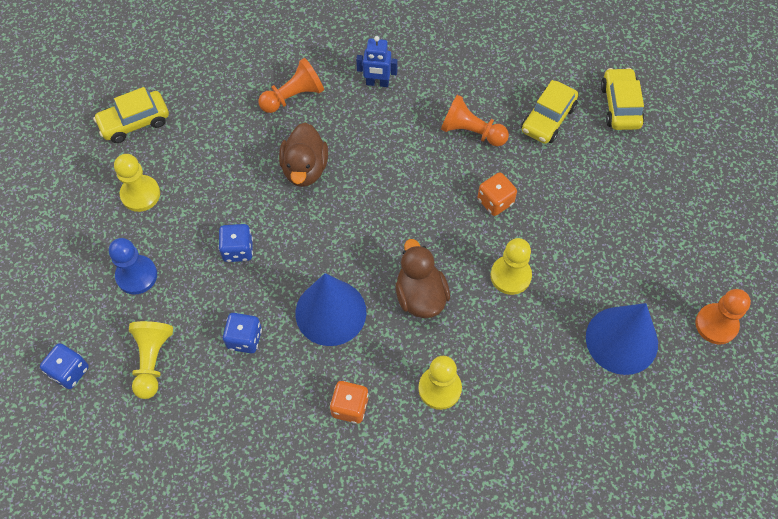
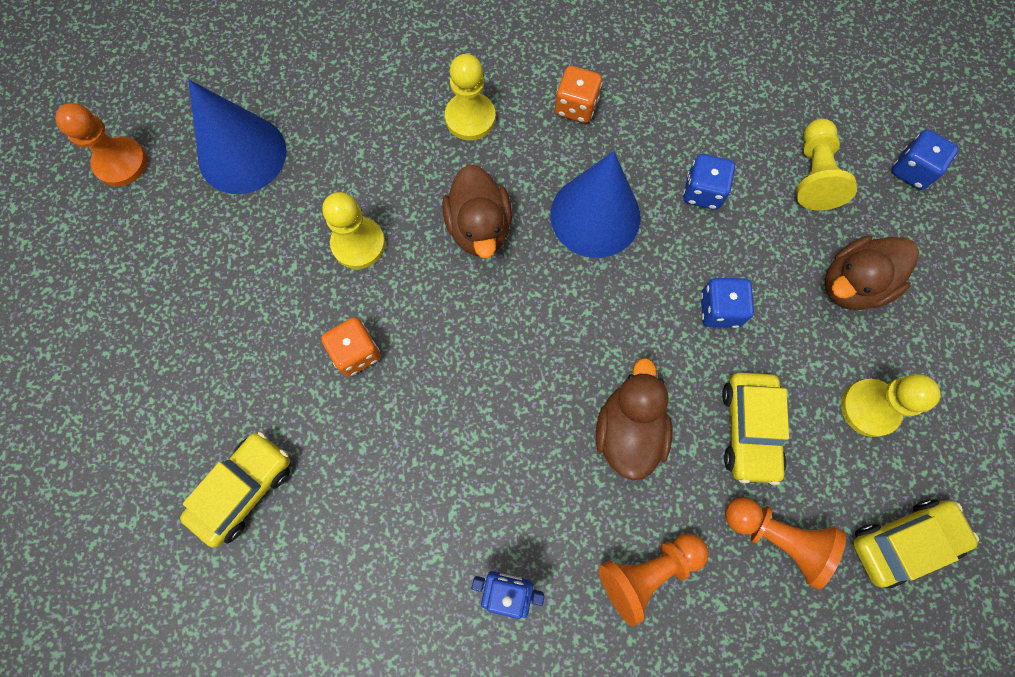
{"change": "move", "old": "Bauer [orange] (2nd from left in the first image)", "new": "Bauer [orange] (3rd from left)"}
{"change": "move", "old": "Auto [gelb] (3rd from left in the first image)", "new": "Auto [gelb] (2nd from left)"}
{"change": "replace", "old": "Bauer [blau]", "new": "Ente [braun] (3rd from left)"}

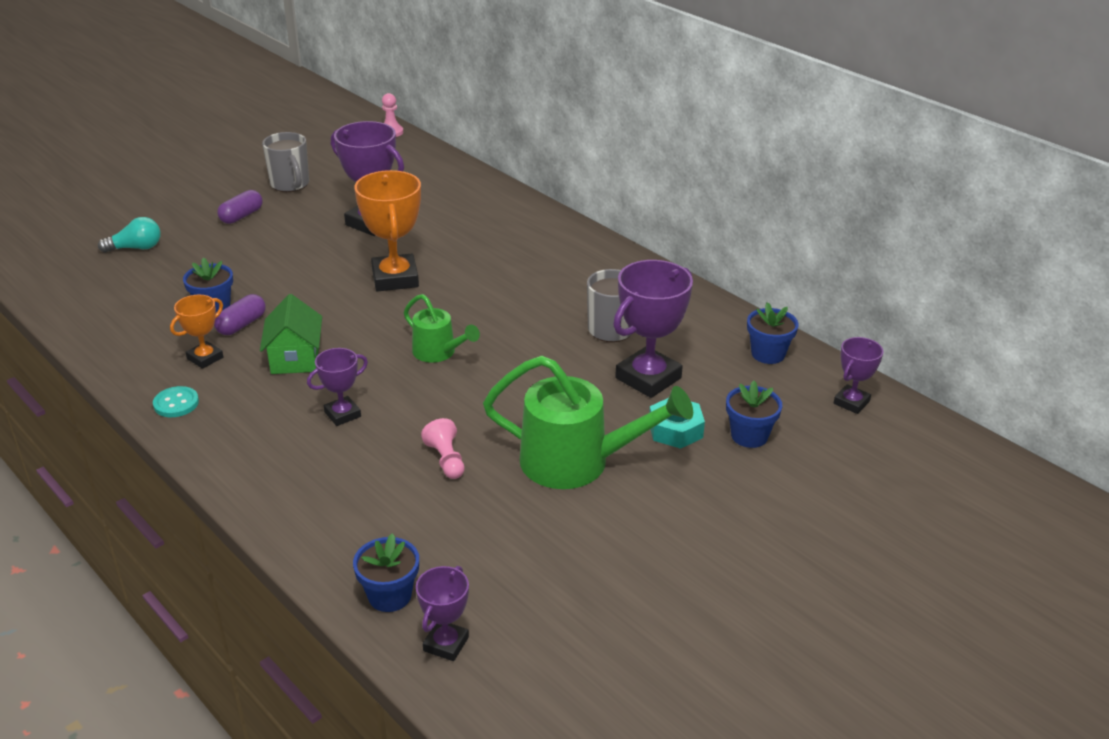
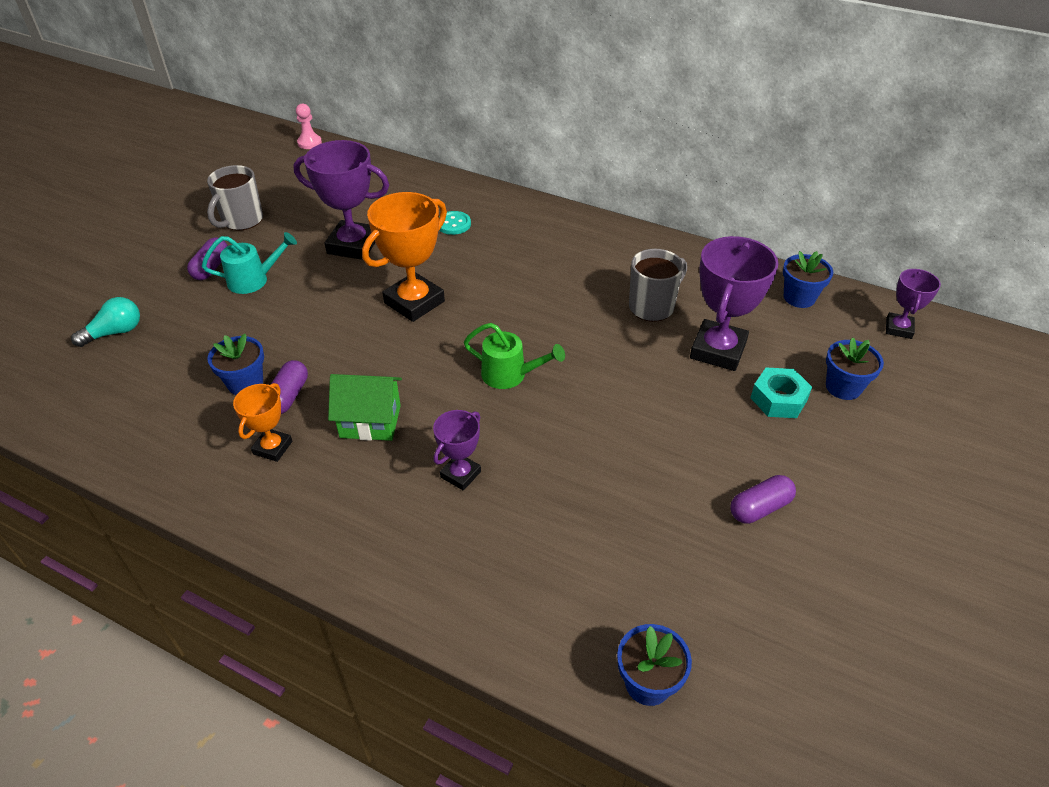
{"change": "delete", "old": "Pokal [lila] (3rd from left)"}
{"change": "delete", "old": "Bauer [rosa] (2nd from left)"}
{"change": "delete", "old": "Gießkanne [grün] (2nd from left)"}
{"change": "insert", "new": "Gießkanne [türkis]"}
{"change": "insert", "new": "Kapsel [lila] (3rd from left)"}
{"change": "move", "old": "Knopf [türkis]"}
{"change": "rotate", "old": "Haus [grün]", "degrees": -60}
{"change": "rotate", "old": "Tasse [grau] (1st from left)", "degrees": 75}
{"change": "rotate", "old": "Pokal [orange] (2nd from left)", "degrees": 75}

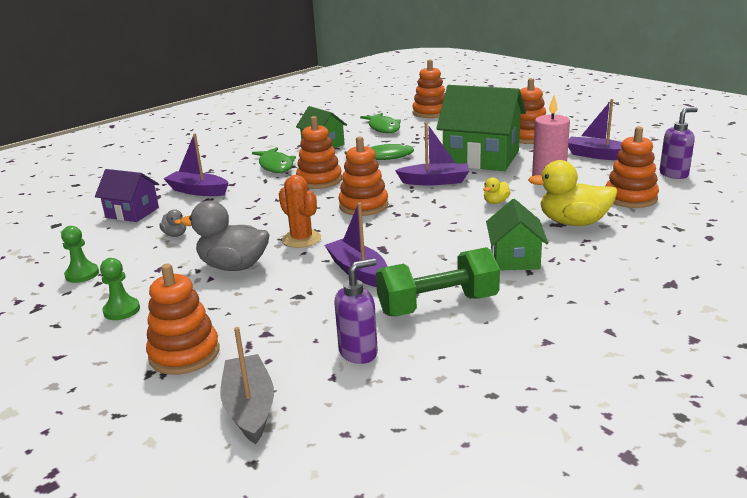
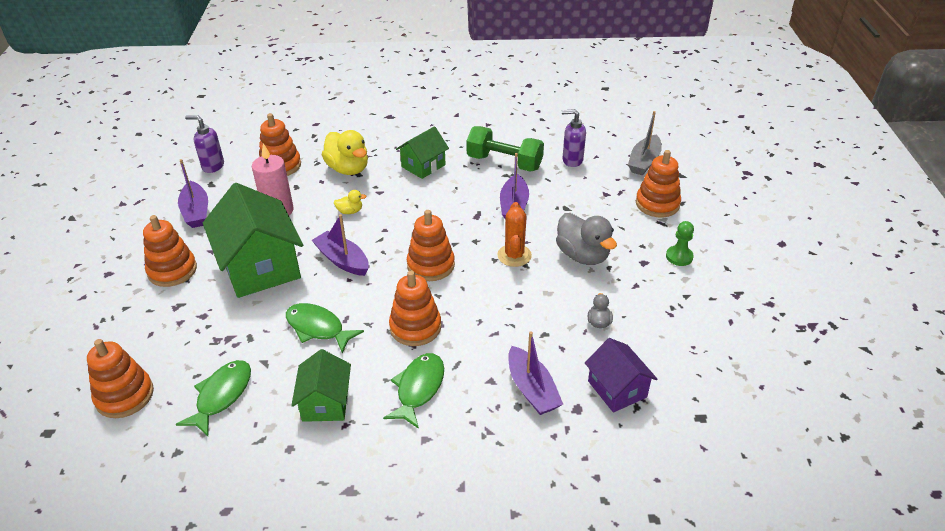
{"change": "delete", "old": "Bauer [grün] (1st from left)"}

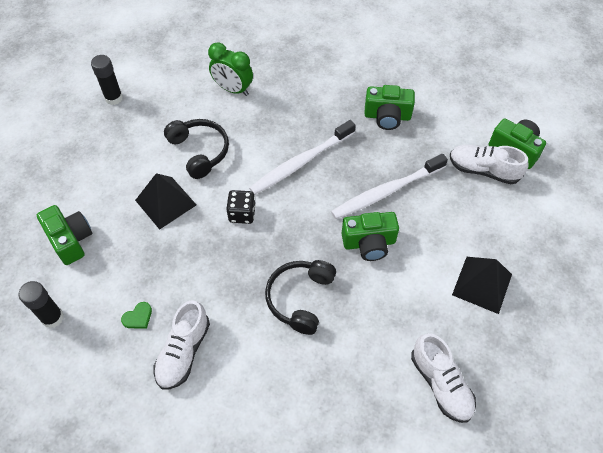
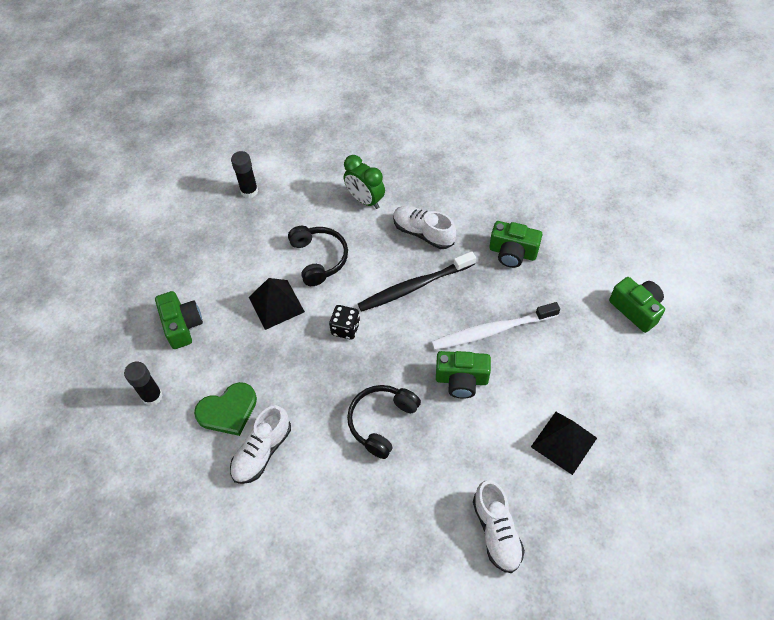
{"change": "move", "old": "Schuh [weiß] (3rd from left in the first image)", "new": "Schuh [weiß] (2nd from left)"}
{"change": "recolor", "old": "Zahnbürste [weiß] (1st from left)", "new": "Zahnbürste [schwarz]"}
{"change": "resize", "old": "Herz [grün]", "factor": 2.07}

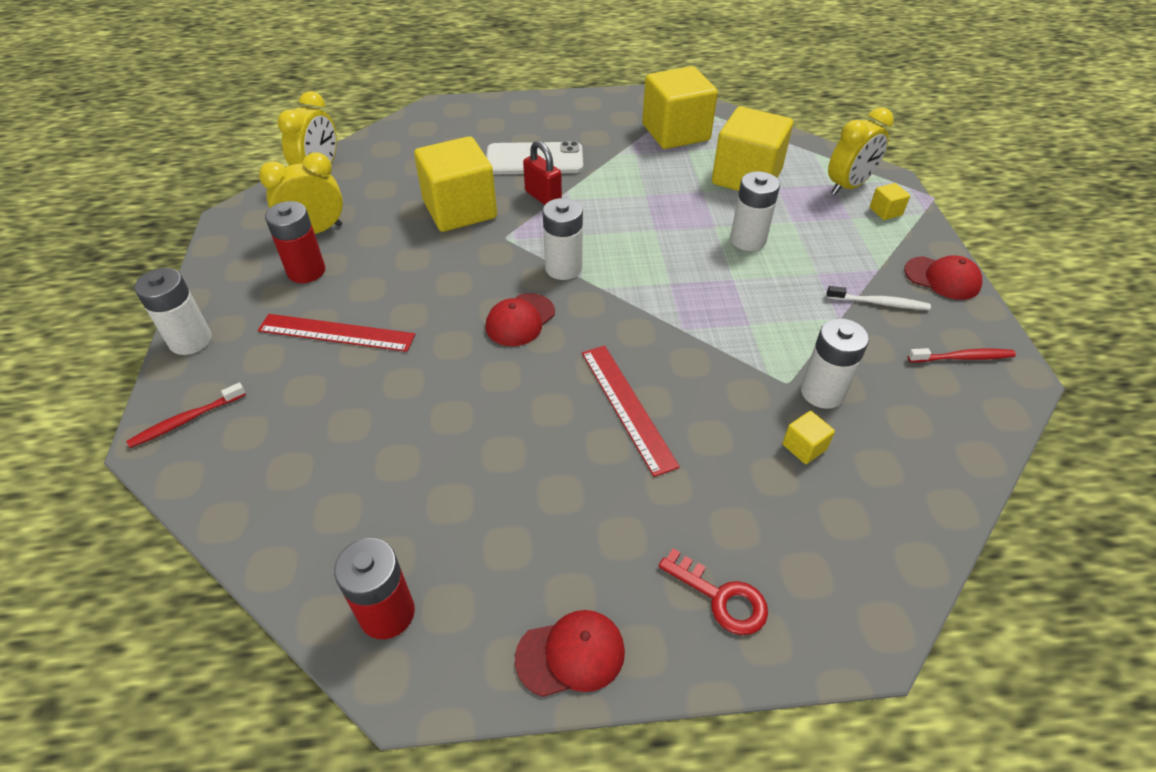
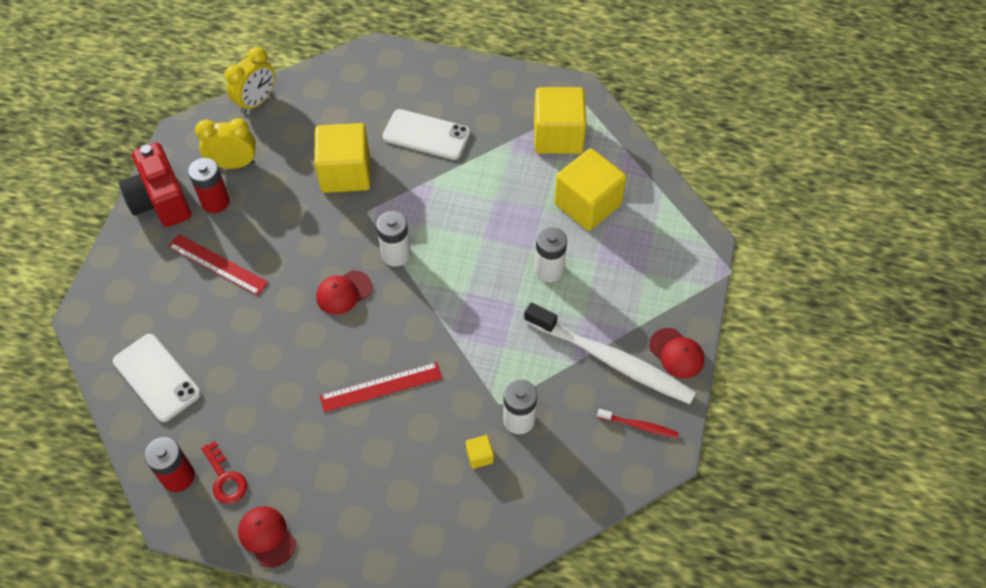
{"change": "delete", "old": "Zahnbürste [rot] (1st from left)"}
{"change": "delete", "old": "Batterie [weiß] (1st from left)"}
{"change": "delete", "old": "Vorhängeschloss [rot]"}
{"change": "delete", "old": "Wecker [gelb] (3rd from left)"}
{"change": "delete", "old": "Kubus [gelb] (5th from left)"}
{"change": "insert", "new": "Handy [weiß] (1st from left)"}
{"change": "insert", "new": "Kamera [rot]"}
{"change": "move", "old": "Schlüssel [rot]"}
{"change": "rotate", "old": "Kappe [rot] (2nd from left in the first image)", "degrees": -135}
{"change": "rotate", "old": "Lineal [rot] (2nd from left)", "degrees": 75}
{"change": "resize", "old": "Zahnbürste [weiß]", "factor": 2.35}

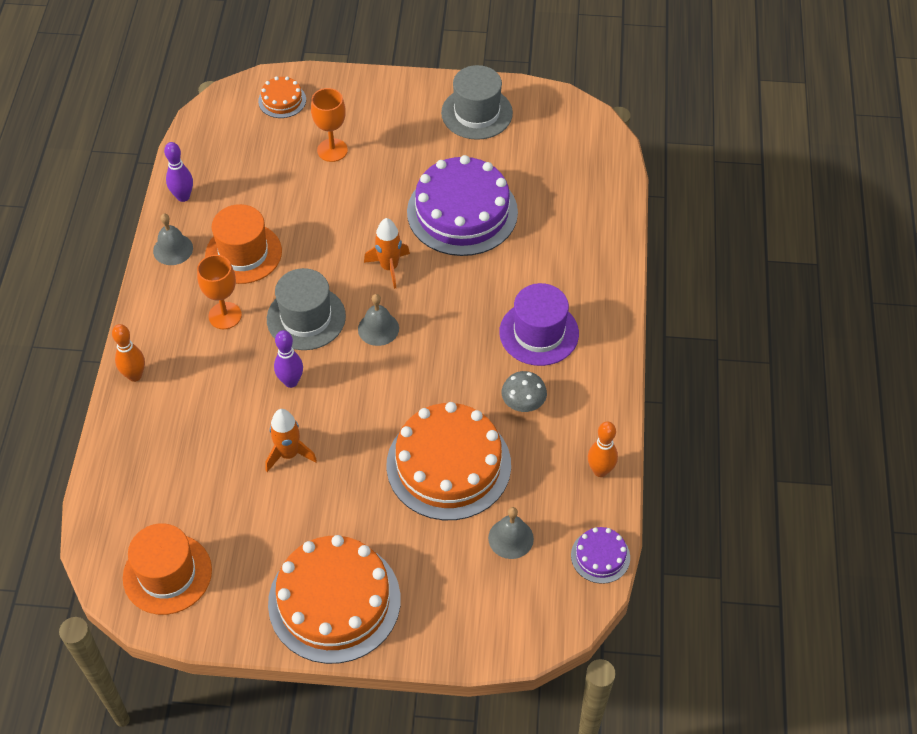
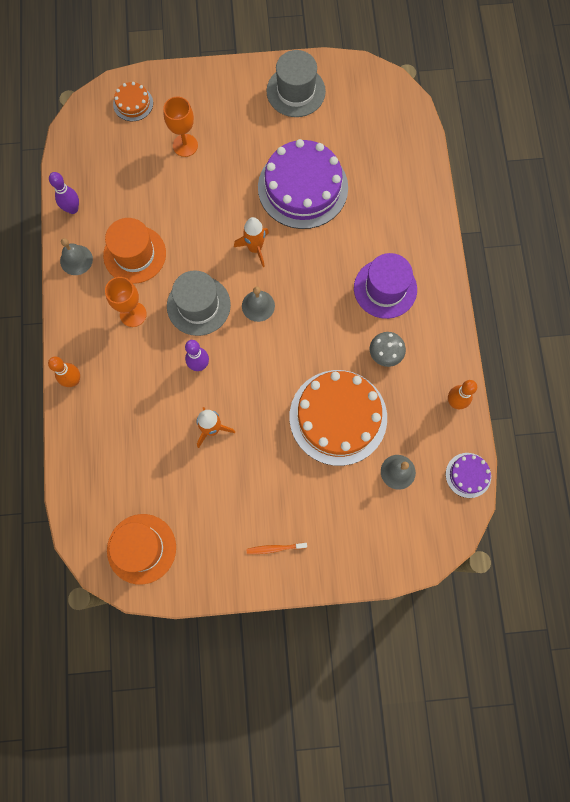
{"change": "replace", "old": "Kuchen [orange] (2nd from left)", "new": "Zahnbürste [orange]"}

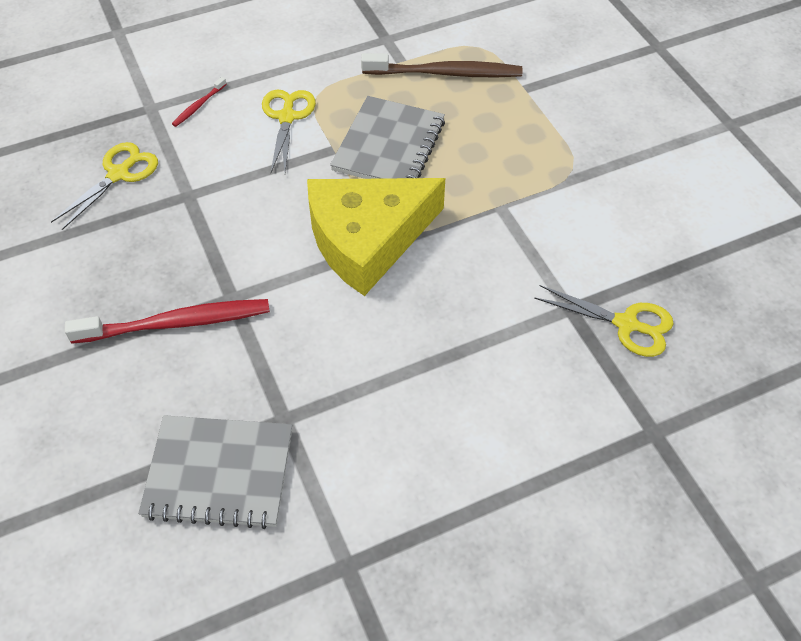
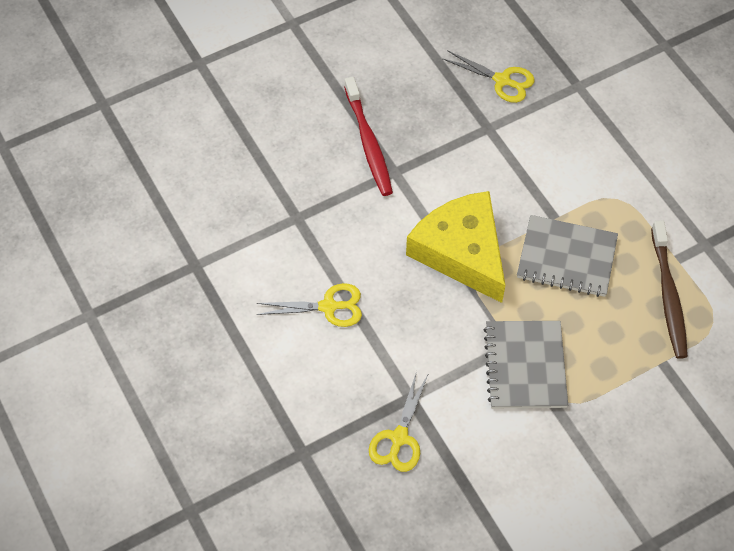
{"change": "delete", "old": "Zahnbürste [rot] (2nd from left)"}
{"change": "move", "old": "Notizbuch [grau] (1st from left)"}
{"change": "move", "old": "Schere [gelb] (2nd from left in the first image)", "new": "Schere [gelb] (1st from left)"}

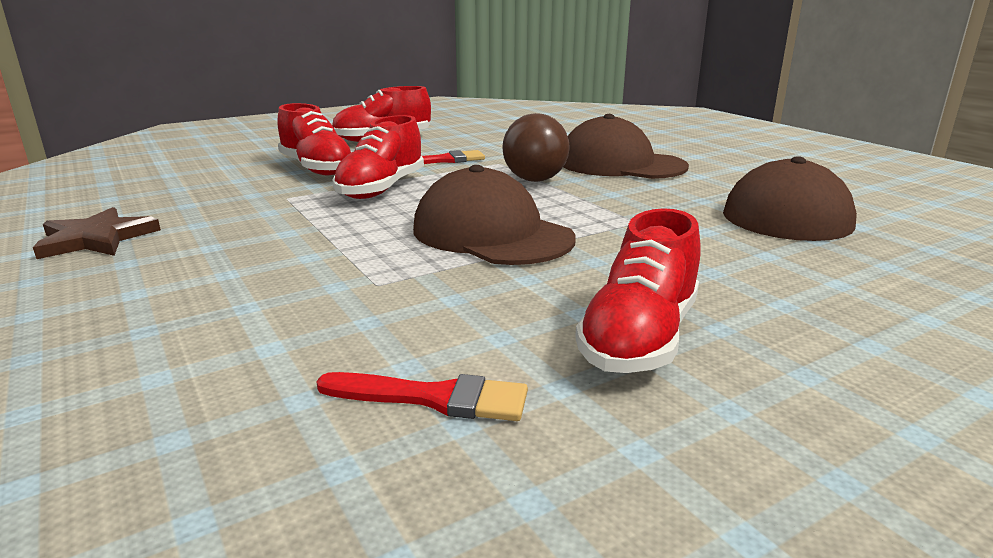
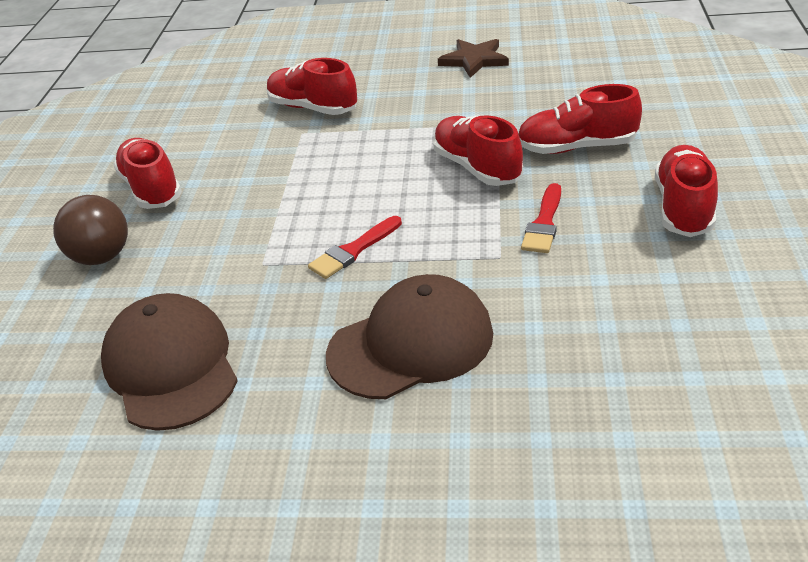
{"change": "delete", "old": "Kappe [braun] (1st from left)"}
{"change": "insert", "new": "Schuh [rot] (2nd from left)"}
{"change": "move", "old": "Pinsel [rot] (1st from left)"}
{"change": "move", "old": "Ball [braun]"}

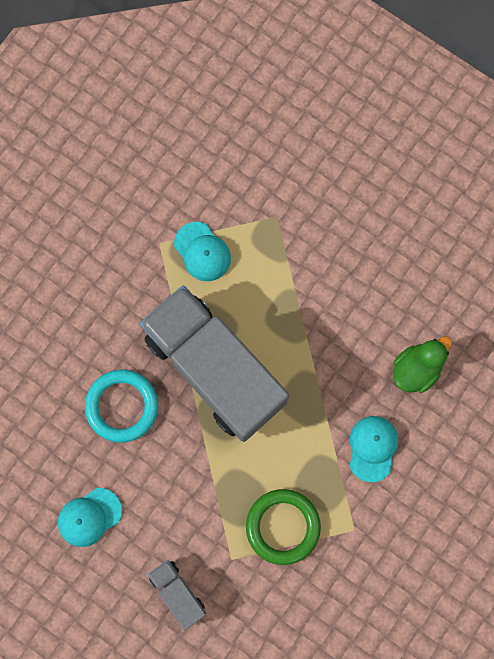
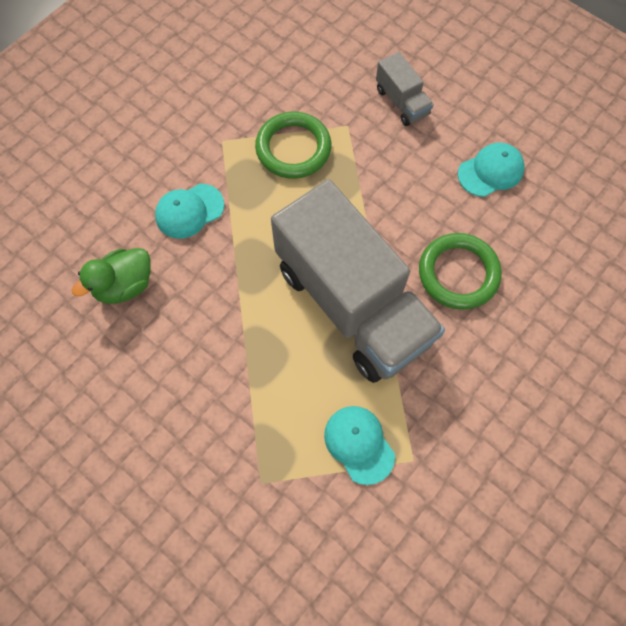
{"change": "recolor", "old": "Ring [türkis]", "new": "Ring [grün] (2nd from left)"}
{"change": "rotate", "old": "Kappe [türkis] (3rd from left in the first image)", "degrees": 45}

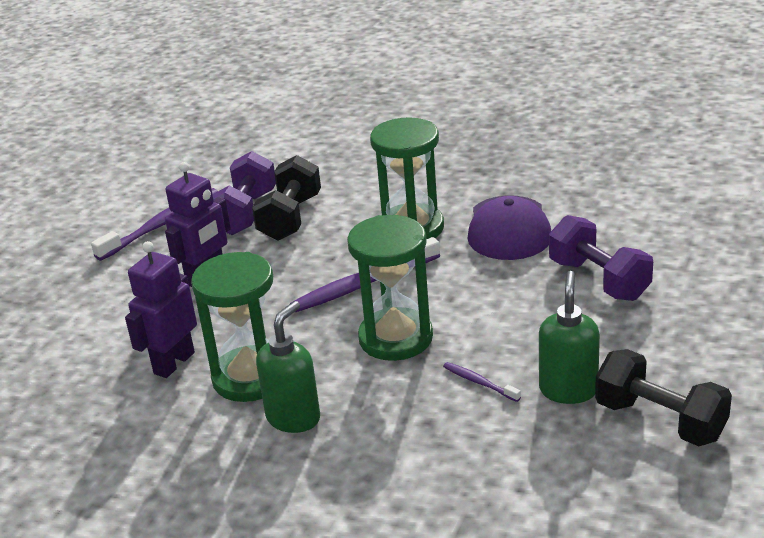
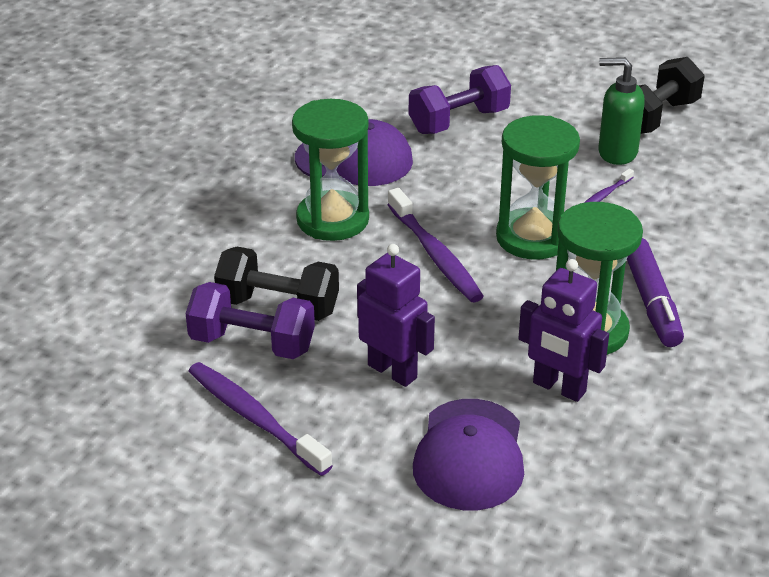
{"change": "insert", "new": "Kappe [lila] (2nd from left)"}
{"change": "replace", "old": "Seifenspender [grün] (1st from left)", "new": "Filzstift [lila]"}

